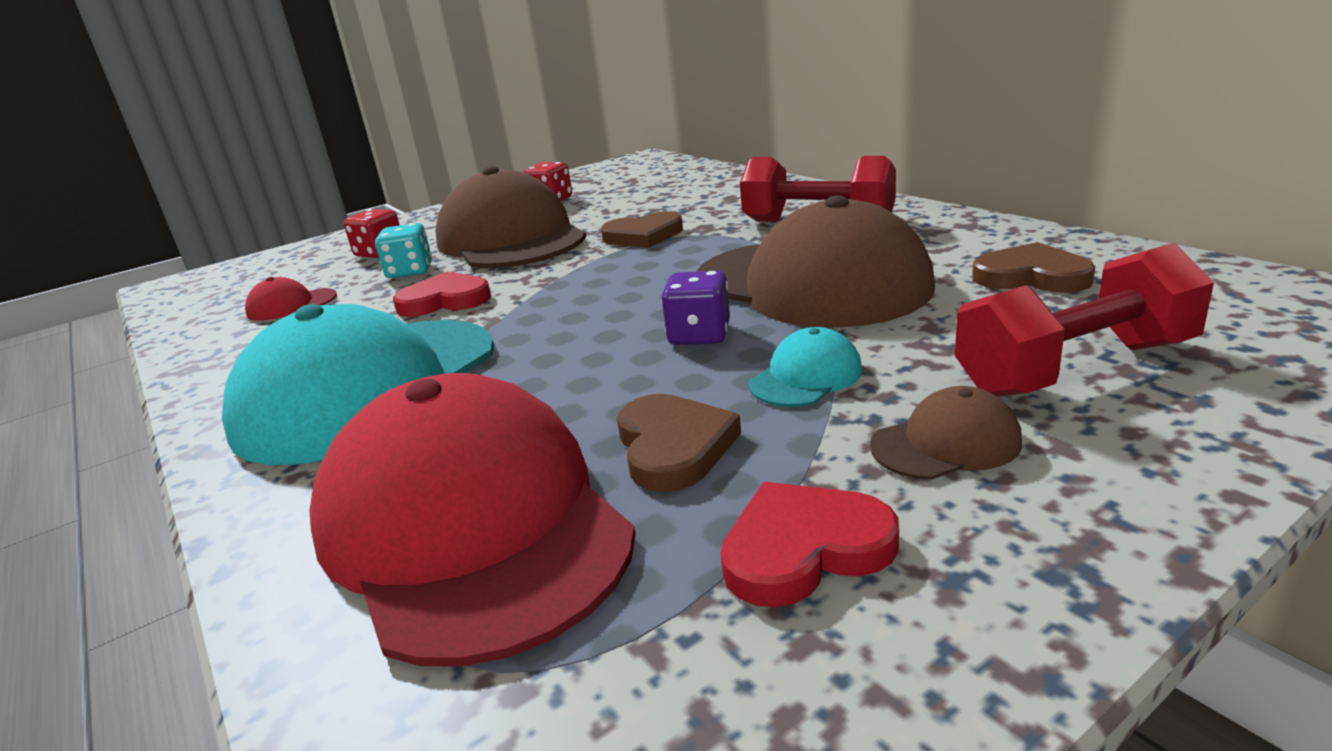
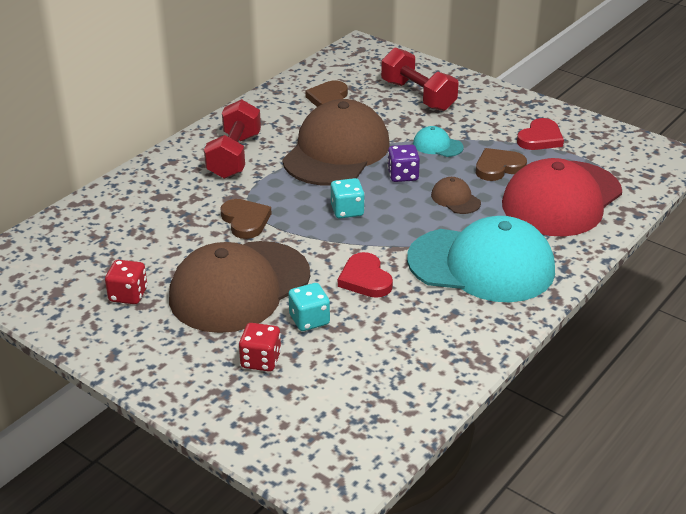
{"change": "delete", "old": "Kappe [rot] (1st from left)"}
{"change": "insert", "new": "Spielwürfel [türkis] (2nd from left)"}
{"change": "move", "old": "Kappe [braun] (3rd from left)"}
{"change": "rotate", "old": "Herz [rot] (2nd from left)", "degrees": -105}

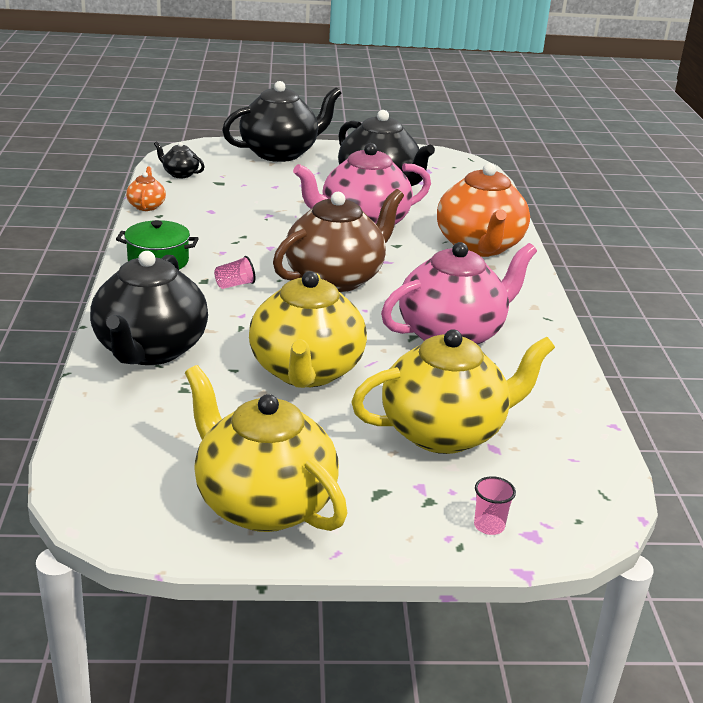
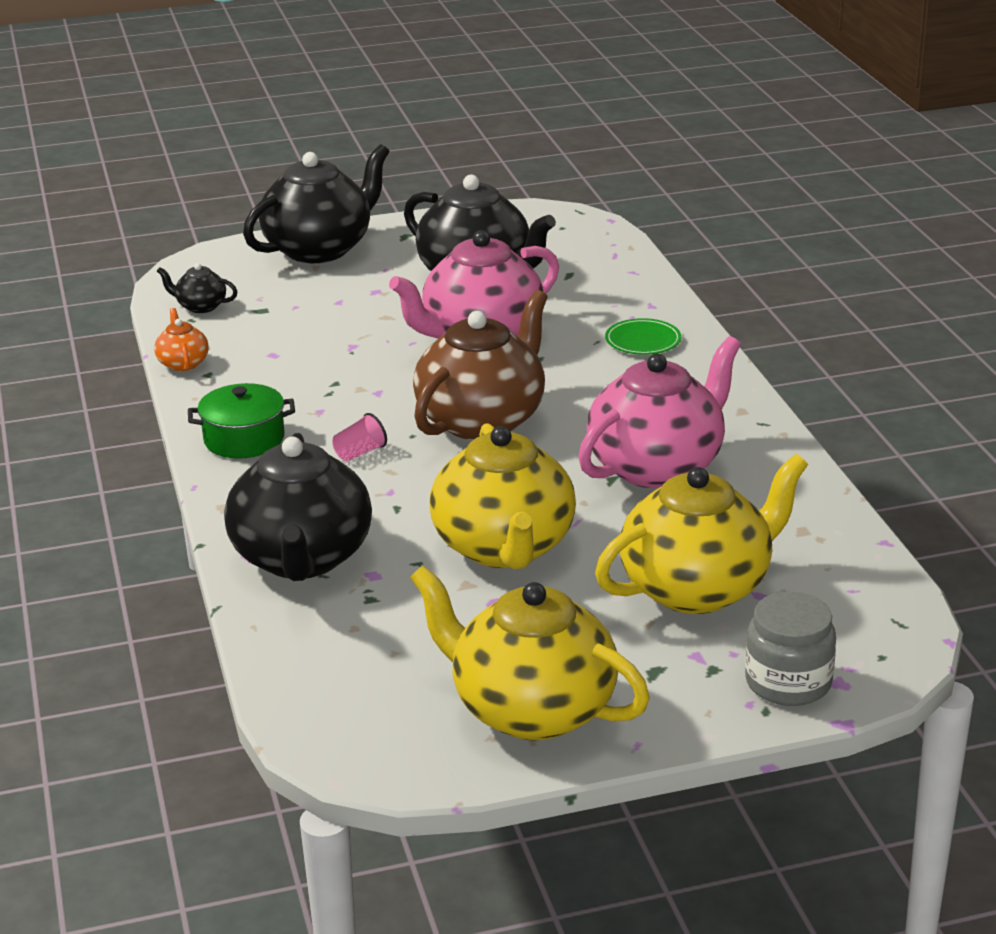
{"change": "replace", "old": "Teekanne [orange] (2nd from left)", "new": "Teller [grün]"}
{"change": "replace", "old": "Becher [rosa] (2nd from left)", "new": "Einmachglas [grau]"}

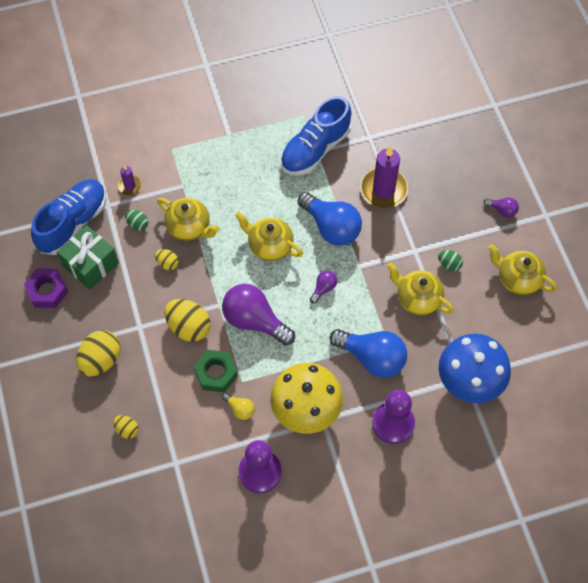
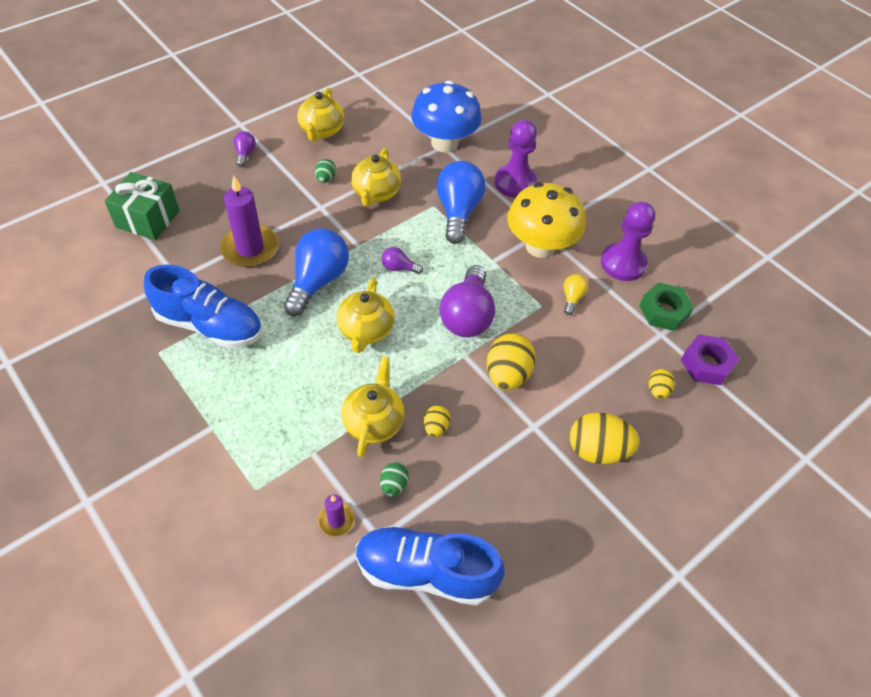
{"change": "move", "old": "Sechskantmutter [lila]"}
{"change": "move", "old": "Geschenk [grün]"}
{"change": "move", "old": "Sechskantmutter [grün]"}

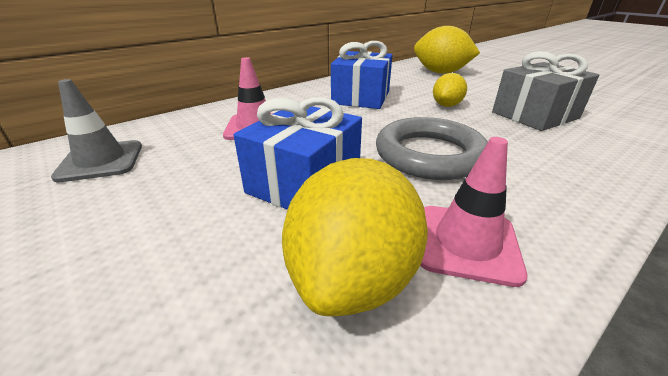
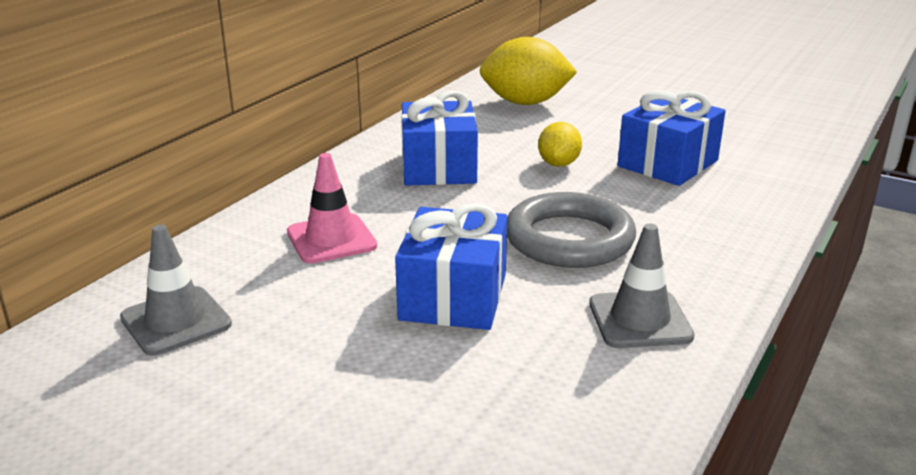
{"change": "delete", "old": "Zitrone [gelb] (1st from left)"}
{"change": "recolor", "old": "Leitkegel [rosa] (2nd from left)", "new": "Leitkegel [grau] (2nd from left)"}
{"change": "recolor", "old": "Geschenk [grau]", "new": "Geschenk [blau] (3rd from left)"}

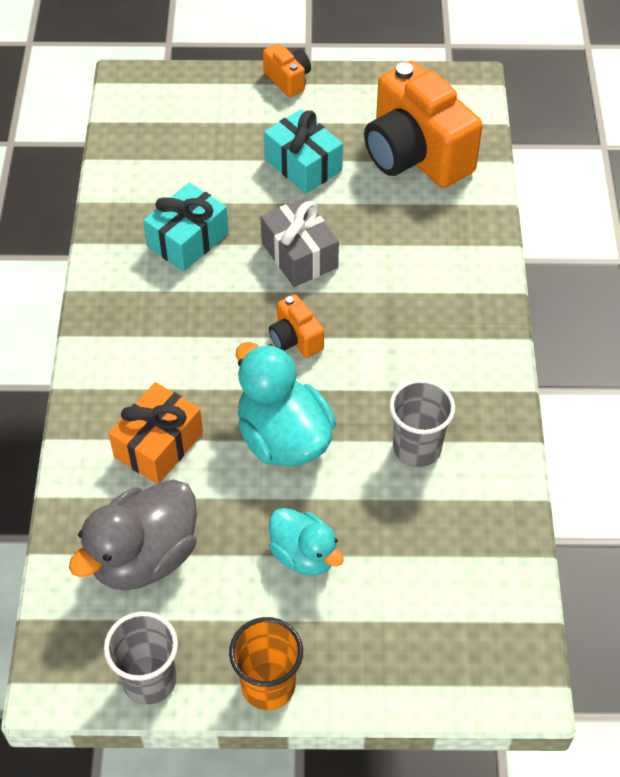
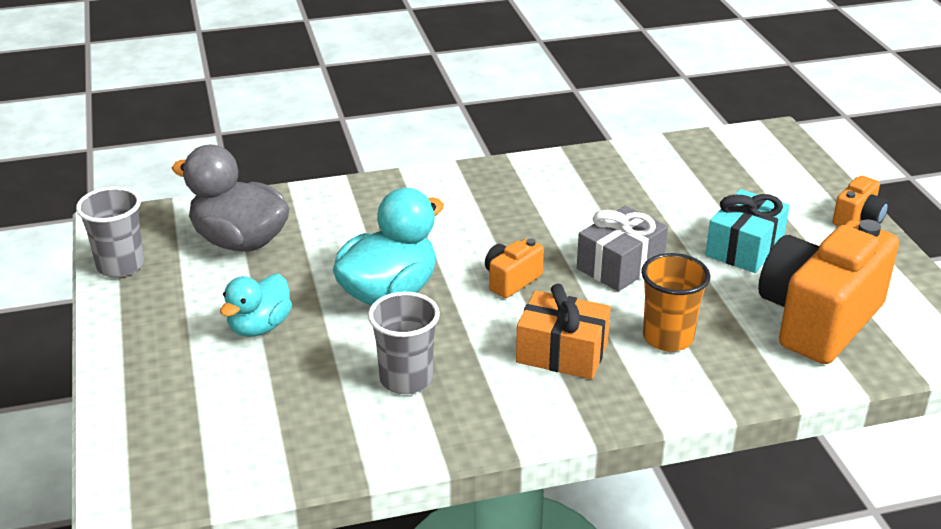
{"change": "delete", "old": "Geschenk [türkis] (1st from left)"}
{"change": "move", "old": "Geschenk [orange]"}
{"change": "move", "old": "Becher [orange]"}

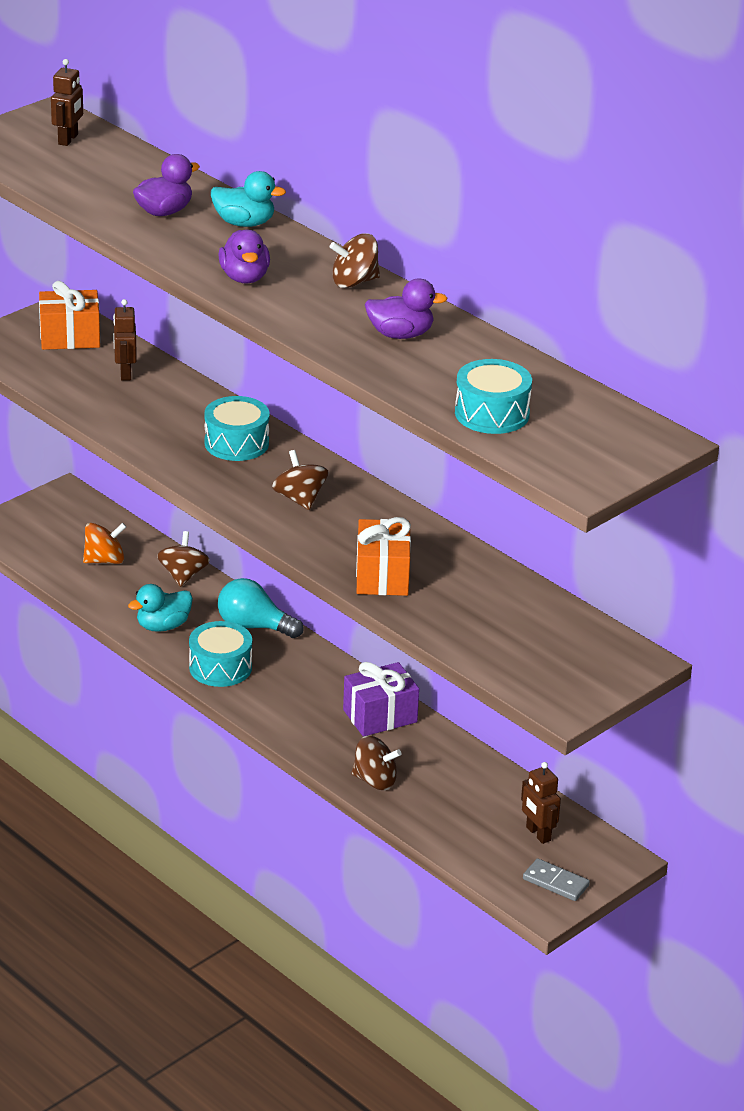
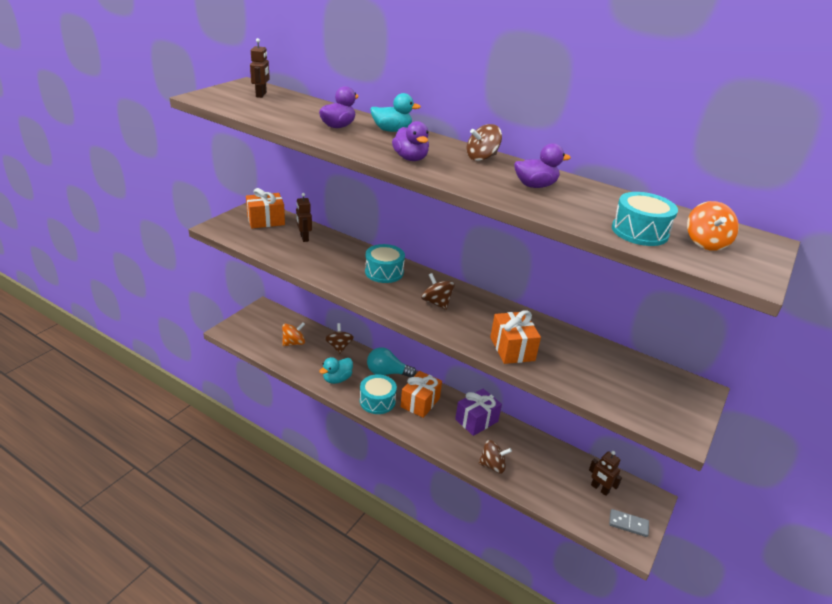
{"change": "insert", "new": "Geschenk [orange] (2nd from left)"}
{"change": "insert", "new": "Kreisel [orange] (2nd from left)"}

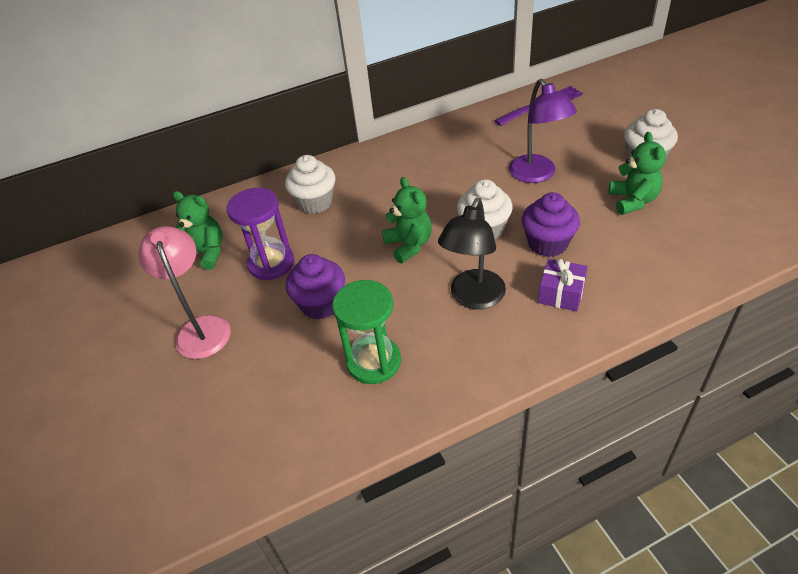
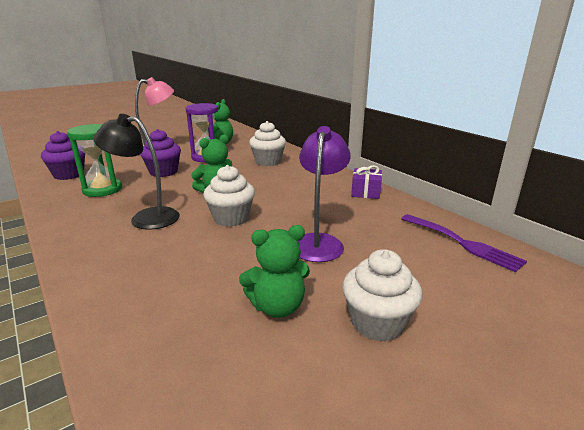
{"change": "move", "old": "Muffin [lila] (2nd from left in the first image)", "new": "Muffin [lila] (1st from left)"}
{"change": "move", "old": "Geschenk [lila]"}
{"change": "rotate", "old": "Lampe [lila]", "degrees": 135}

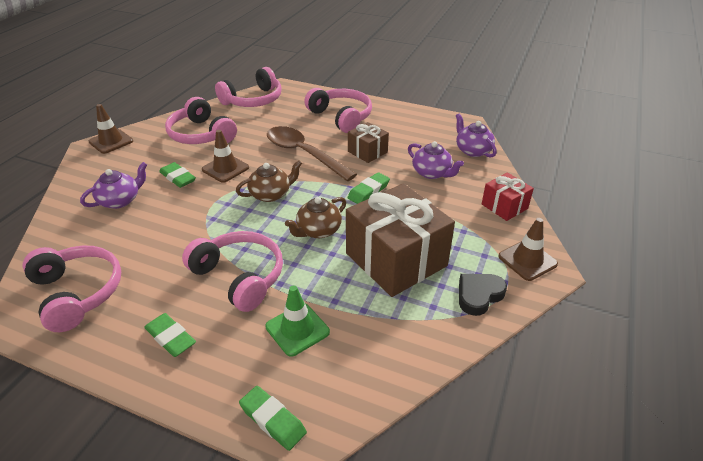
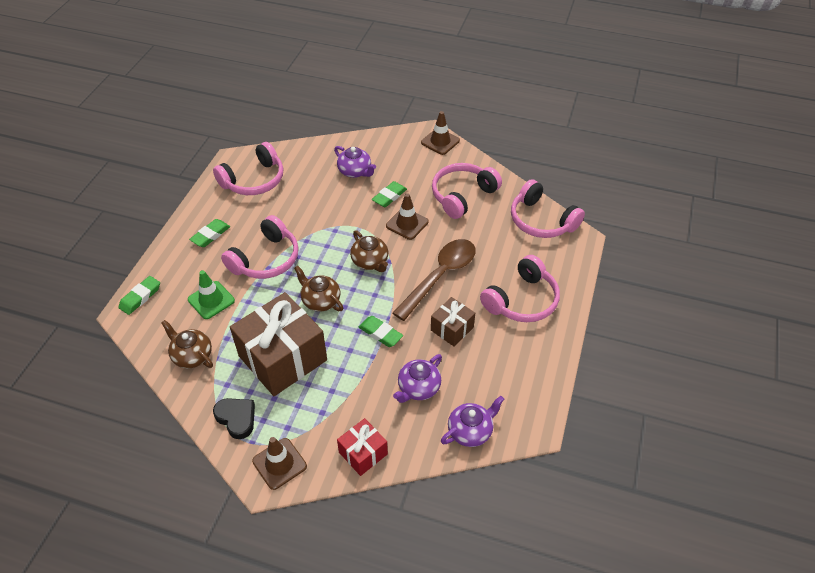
{"change": "insert", "new": "Teekanne [braun] (1st from left)"}

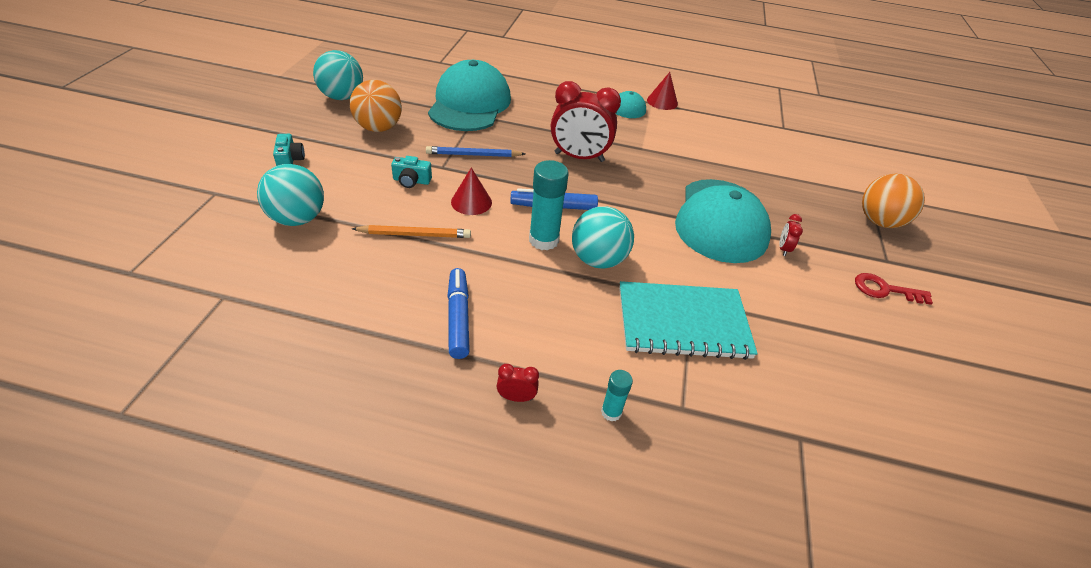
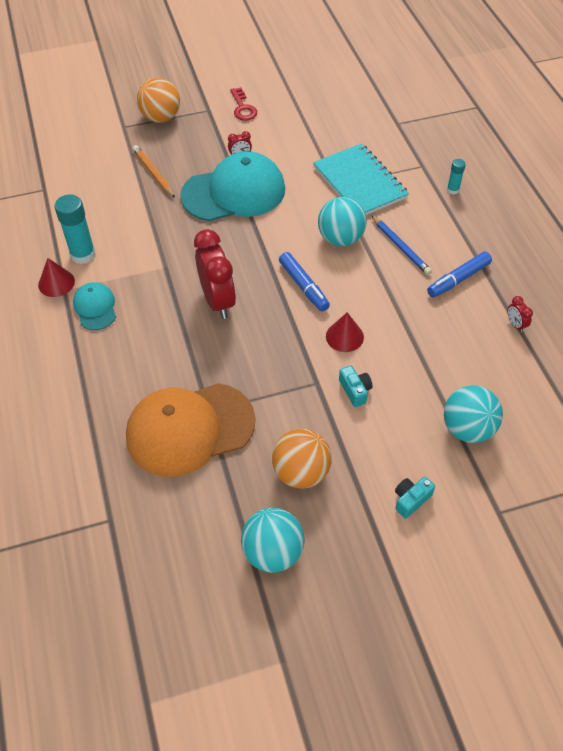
{"change": "move", "old": "Bleistift [orange]"}
{"change": "move", "old": "Bleistift [blau]"}
{"change": "move", "old": "Wecker [rot] (1st from left in the first image)", "new": "Wecker [rot] (3rd from left)"}
{"change": "move", "old": "Klebestift [türkis] (1st from left)"}
{"change": "recolor", "old": "Kappe [türkis] (1st from left)", "new": "Kappe [orange]"}

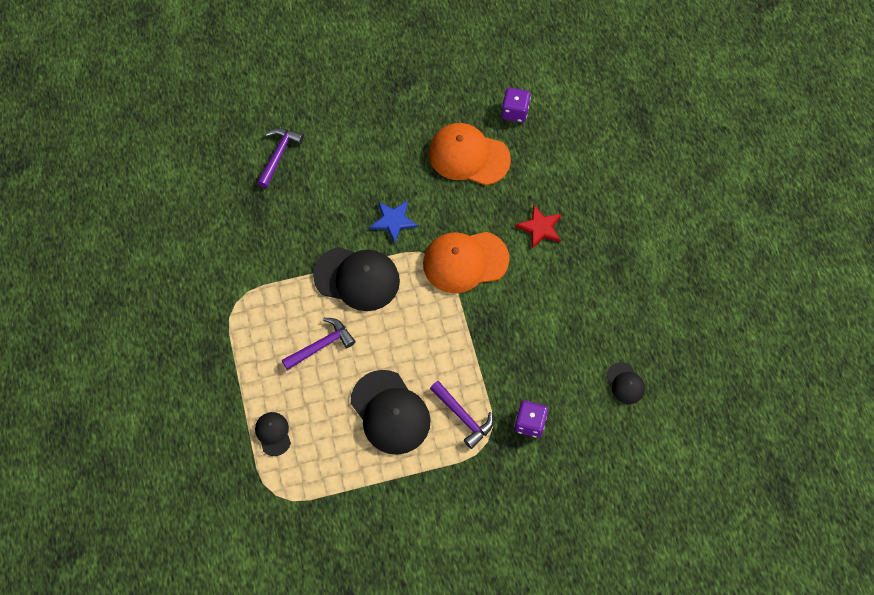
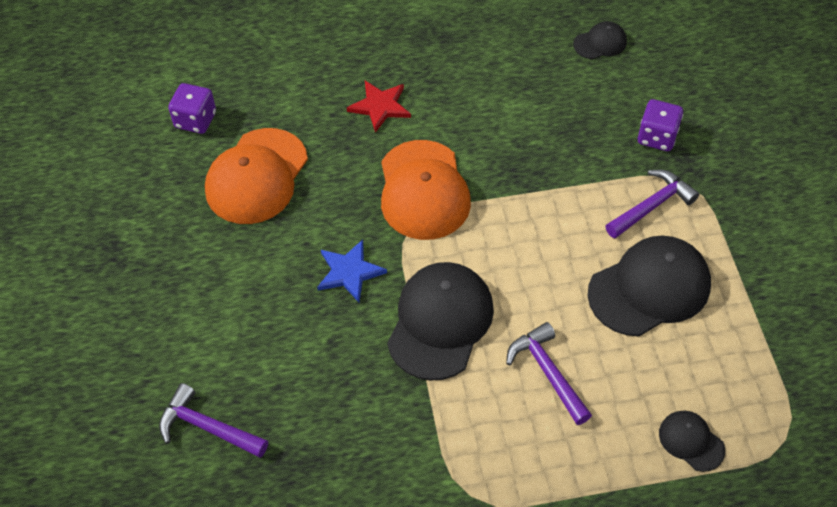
{"change": "rotate", "old": "Kappe [schwarz] (1st from left in the first image)", "degrees": 60}

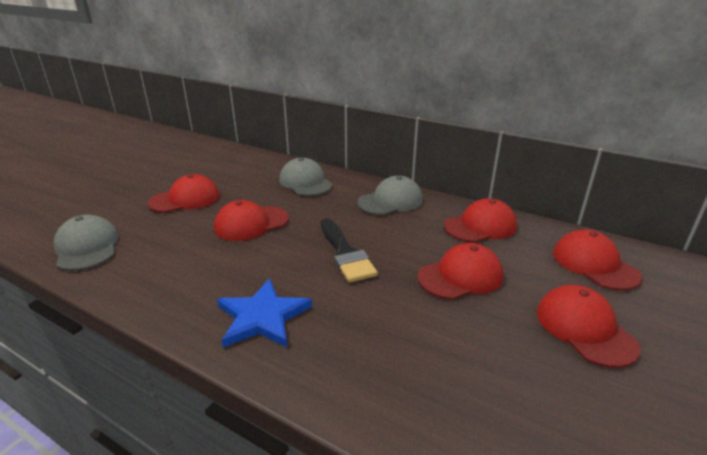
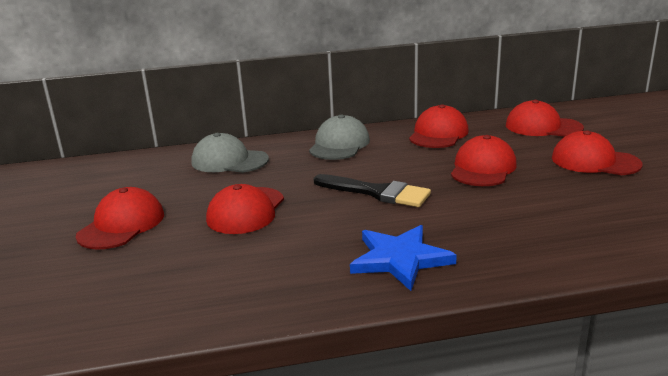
{"change": "delete", "old": "Kappe [grau] (1st from left)"}

